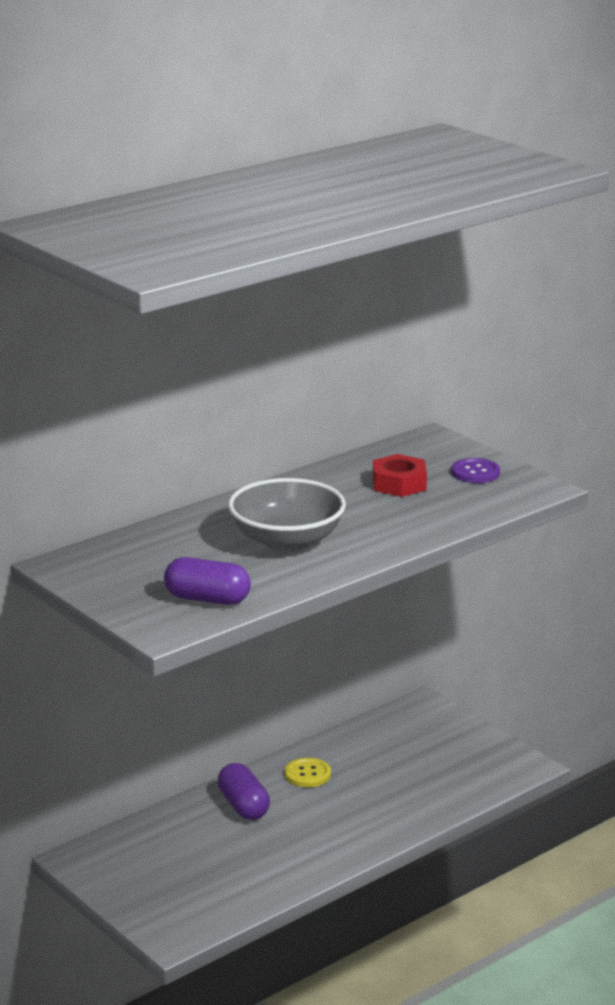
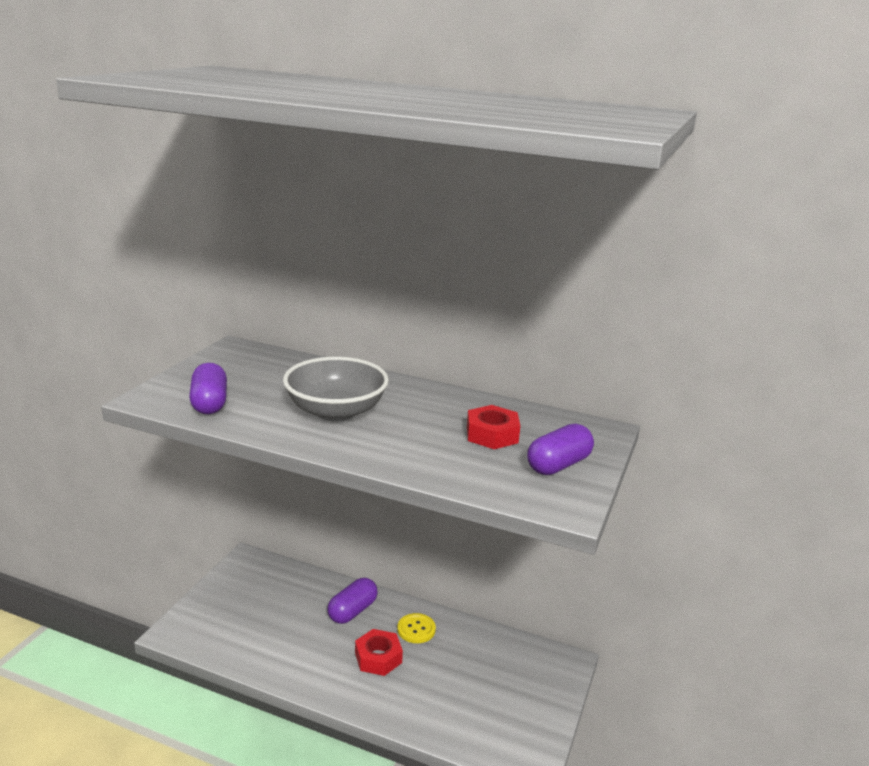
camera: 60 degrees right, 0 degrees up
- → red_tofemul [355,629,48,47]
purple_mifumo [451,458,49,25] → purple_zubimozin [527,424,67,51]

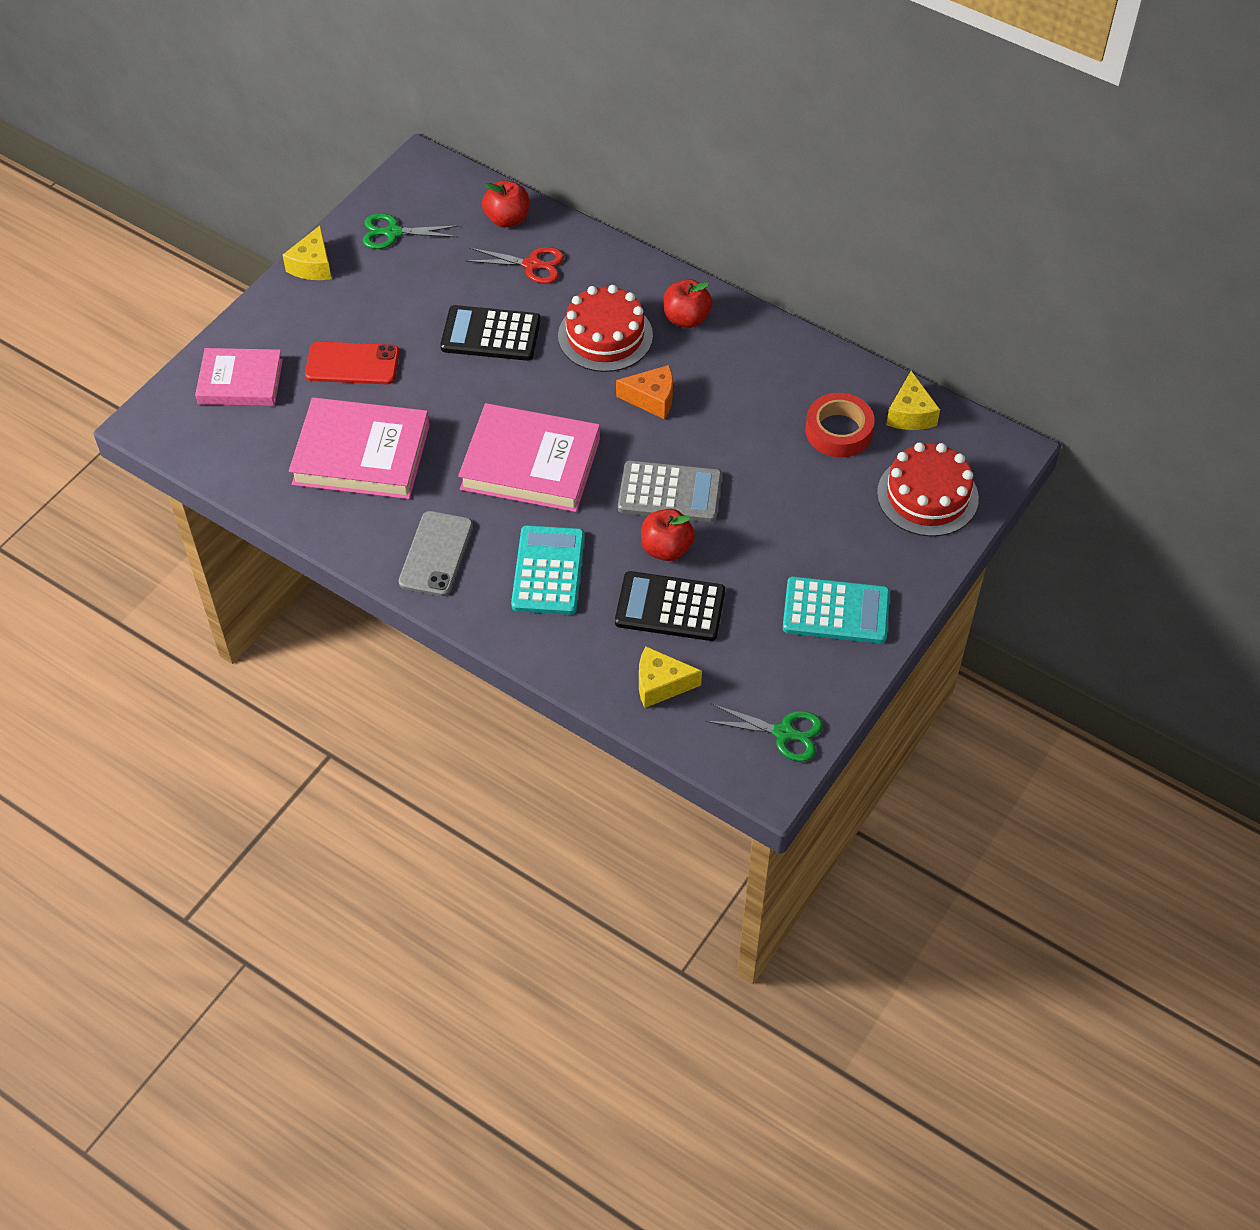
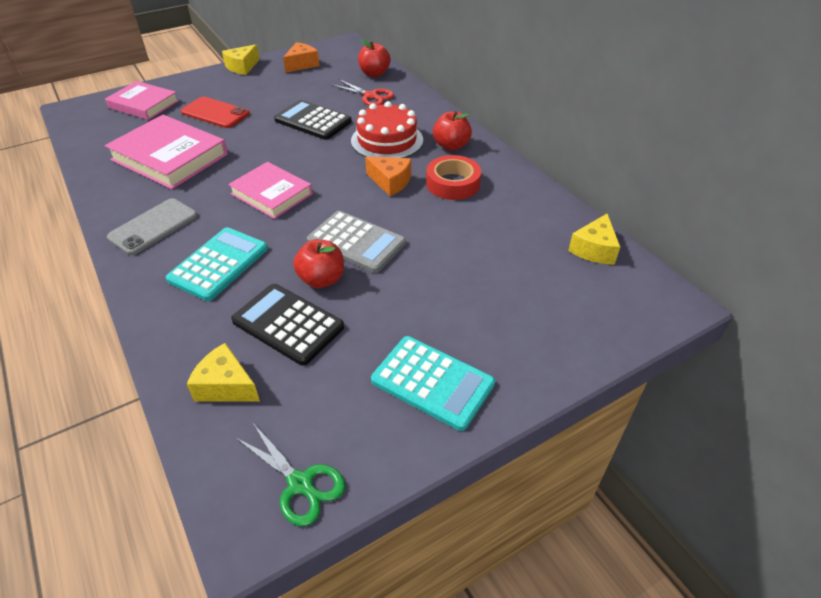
camera: 25 degrees right, 10 degrees down
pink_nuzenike [458,403,142,109] → pink_nuzenike [228,162,85,57], x0.66
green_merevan [363,213,96,36] → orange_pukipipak [283,42,36,31]
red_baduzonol [806,393,69,64] → red_baduzonol [426,155,55,45], shifted
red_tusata [877,442,102,95] → -

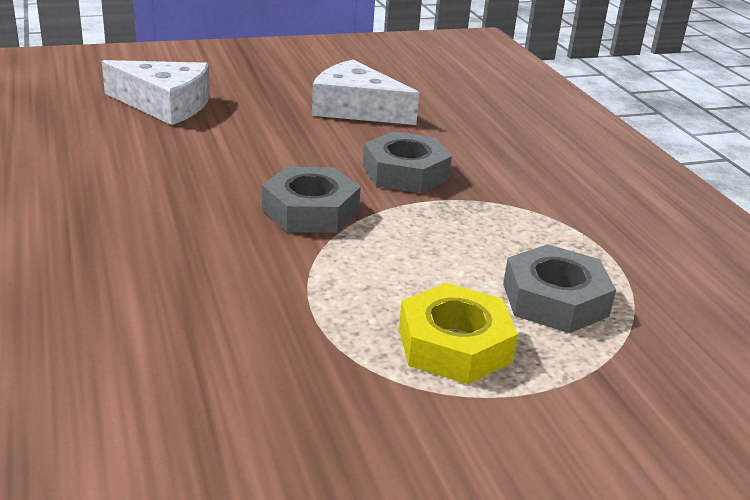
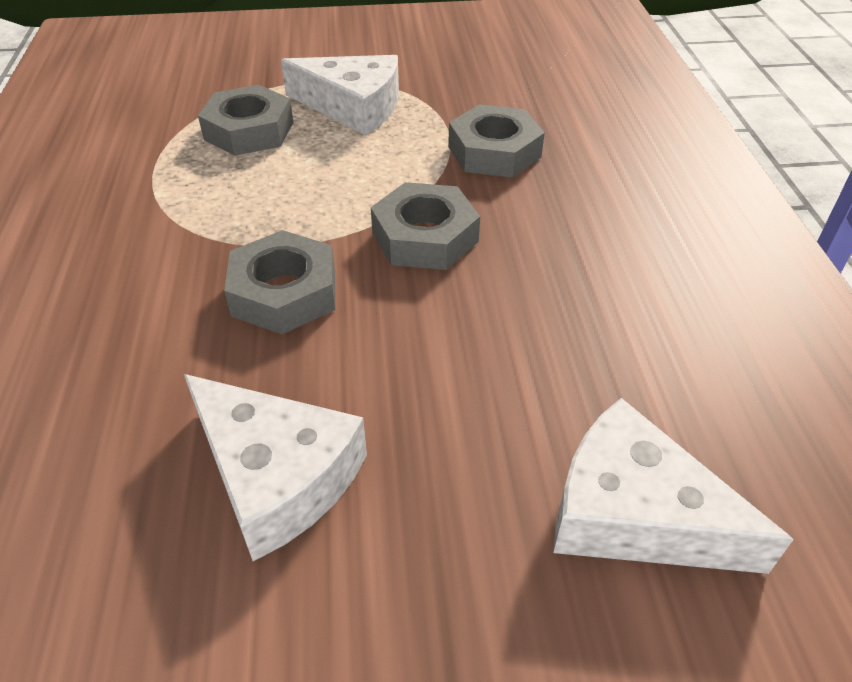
camera: 165 degrees left, 15 degrees up
yellow_tofemul [399,283,119,101] → white_pukipipak [281,55,118,81]
- → grey_tofemul [448,104,97,74]

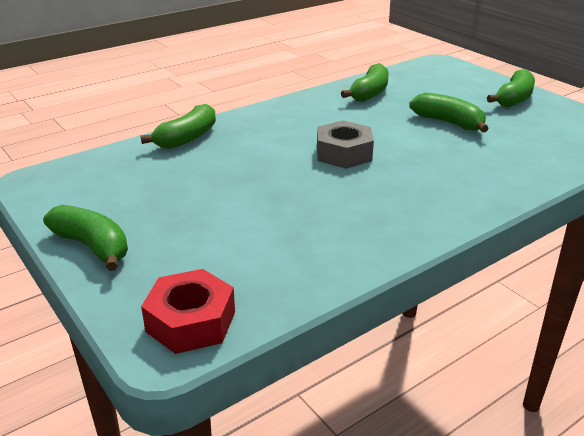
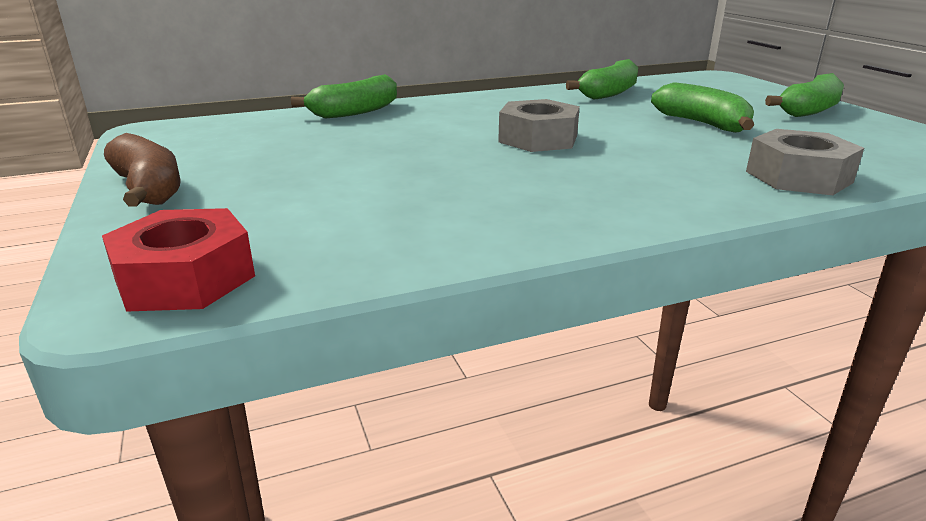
camera: 15 degrees right, 5 degrees down
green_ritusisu [43,205,85,66] → brown_ritusisu [104,133,77,74]
- → grey_tofemul [746,129,118,66]

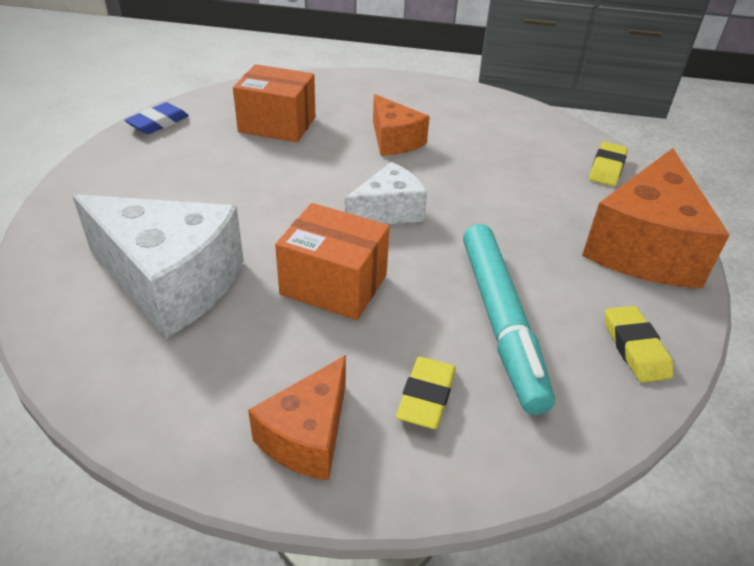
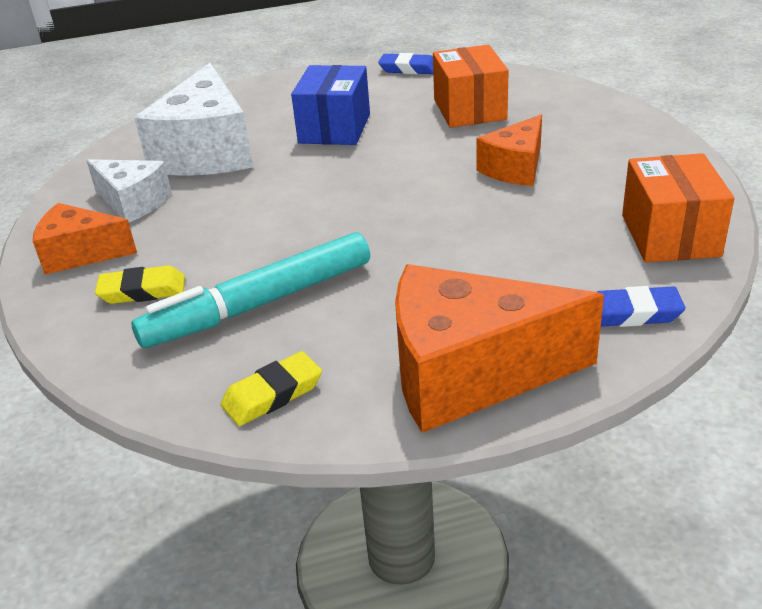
camera: 70 degrees right, 5 degrees down
white_pukipipak [345,162,82,62] → white_pukipipak [86,159,86,63], shifted
- → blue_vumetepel [291,65,79,80]
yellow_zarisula [589,142,39,44] → blue_zarisula [597,286,89,41]
orange_vumetepel [275,203,115,117] → orange_vumetepel [622,153,112,109], shifted

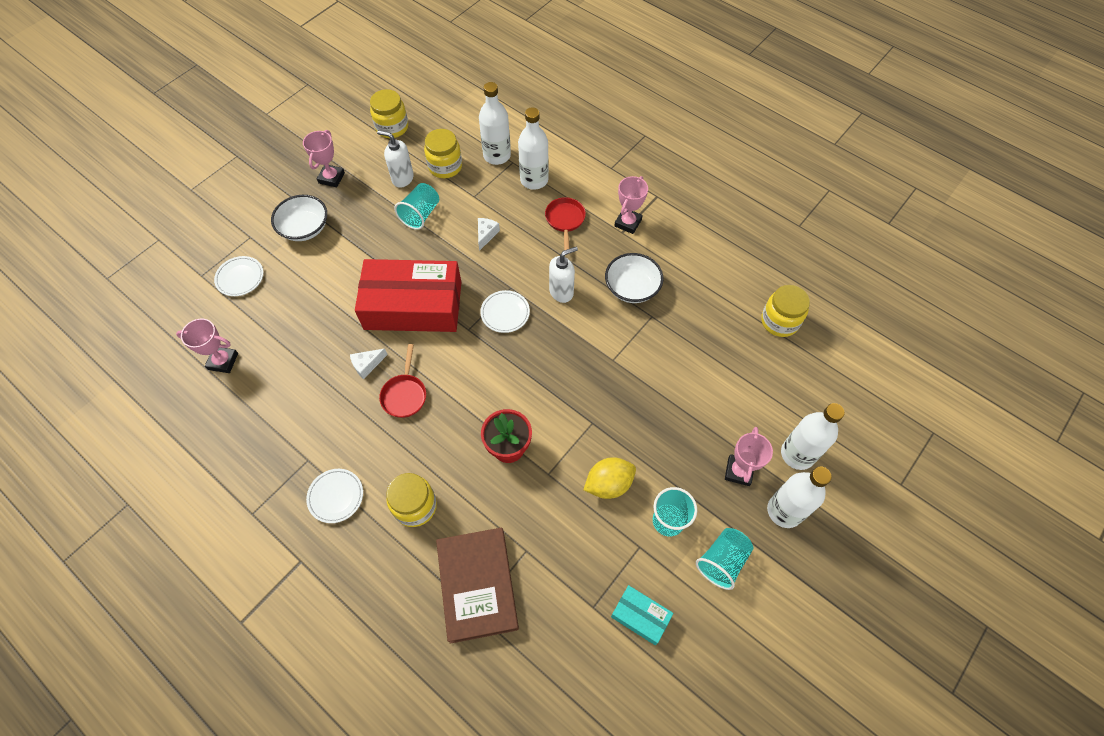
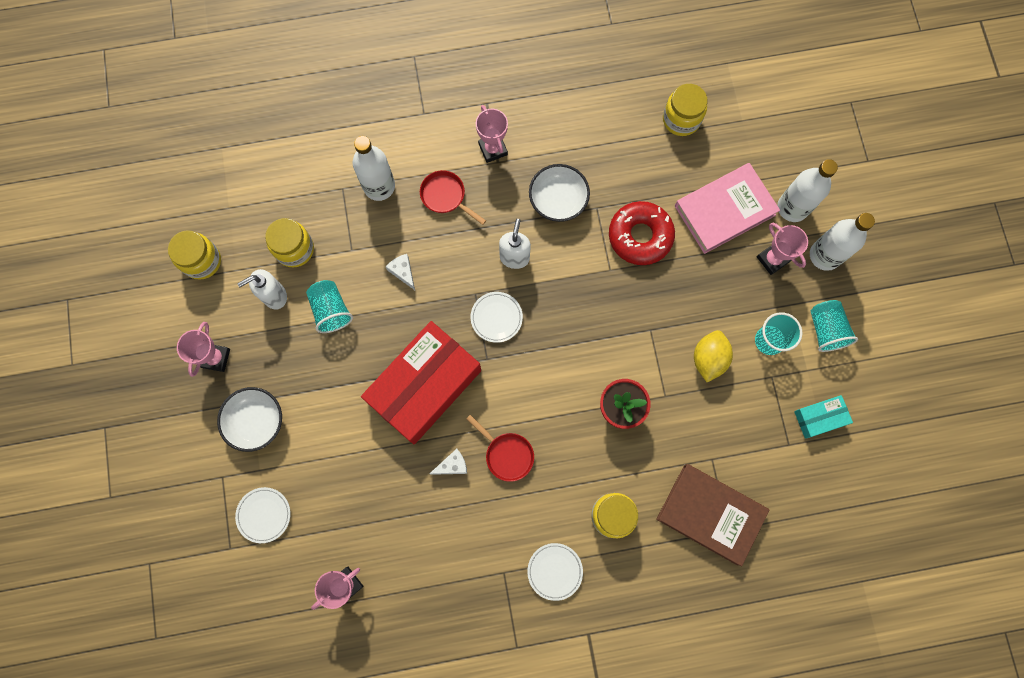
camera: 50 degrees left, 15 degrees up
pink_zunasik [303,130,42,57] → pink_zunasik [177,322,53,55], 45 degrees clockwise
white_pukipipak [350,348,38,31] → white_pukipipak [429,449,38,26], 120 degrees counterclockwise
- → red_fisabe [609,201,66,64]
- → pink_nuzenike [675,163,105,91]
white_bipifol [479,82,32,83] → -

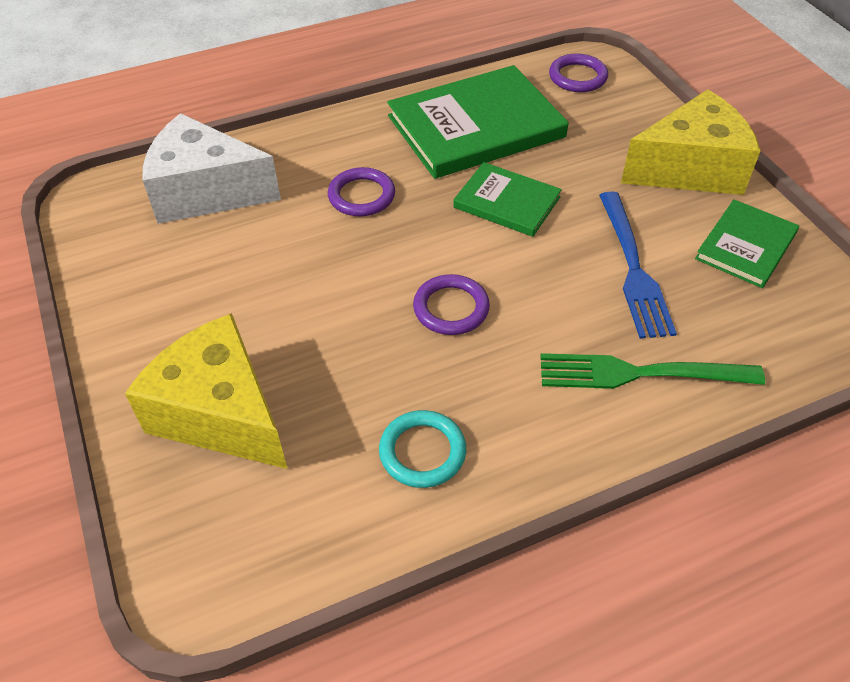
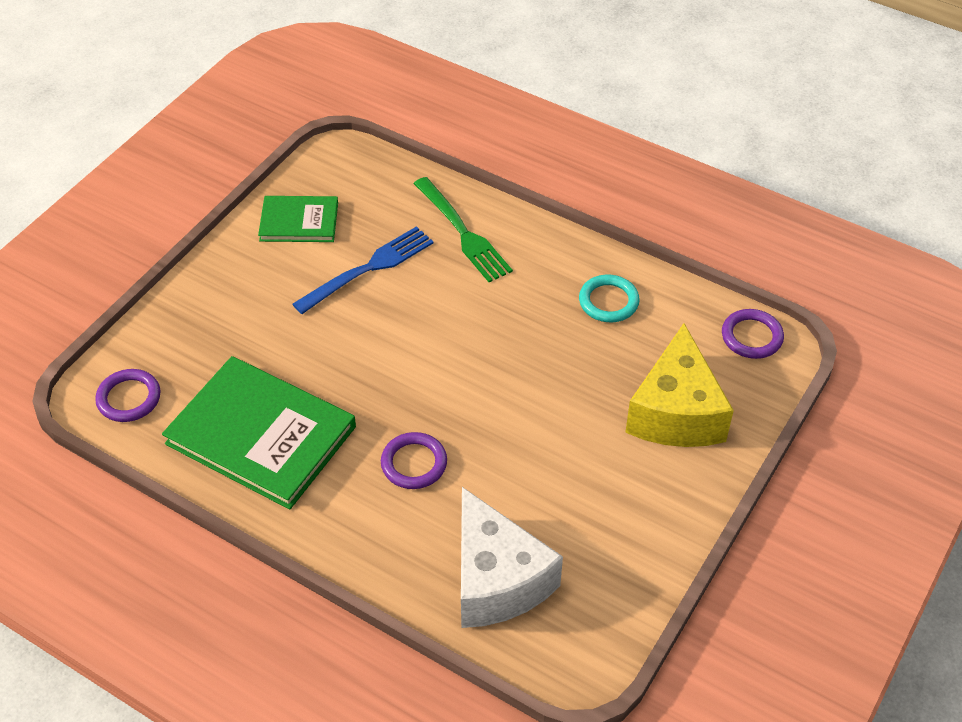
camera: 125 degrees left, 0 degrees up
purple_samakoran [413,274,77,61] → purple_samakoran [722,309,62,50], shifted
green_nuzenike [453,162,109,75] → -
yellow_pukipipak [621,90,139,105] → -

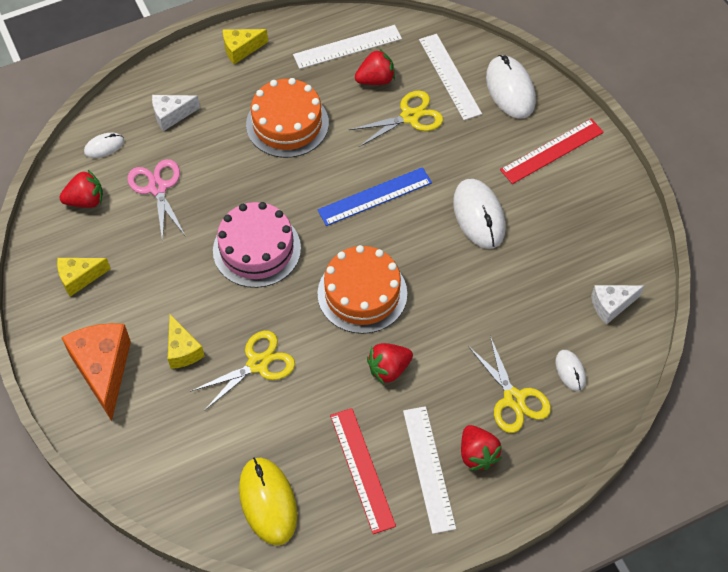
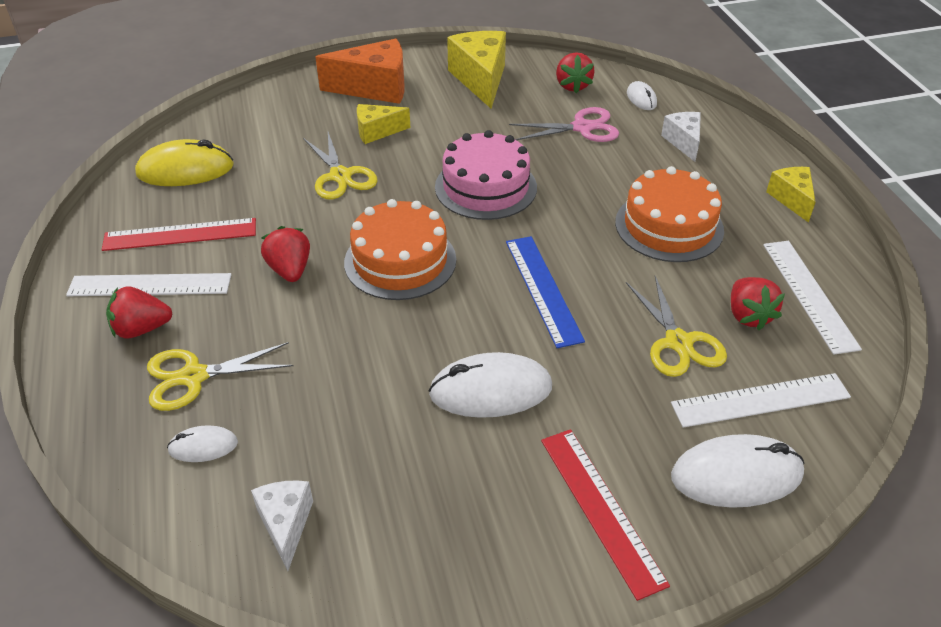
camera: 100 degrees right, 15 degrees down
yellow_pukipipak [57,258,54,39] → yellow_pukipipak [447,31,59,78], x1.73

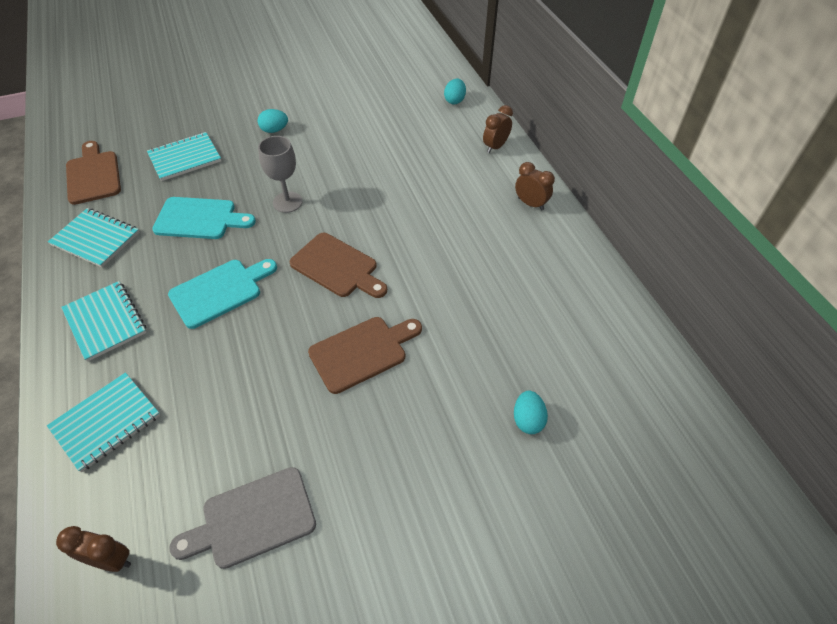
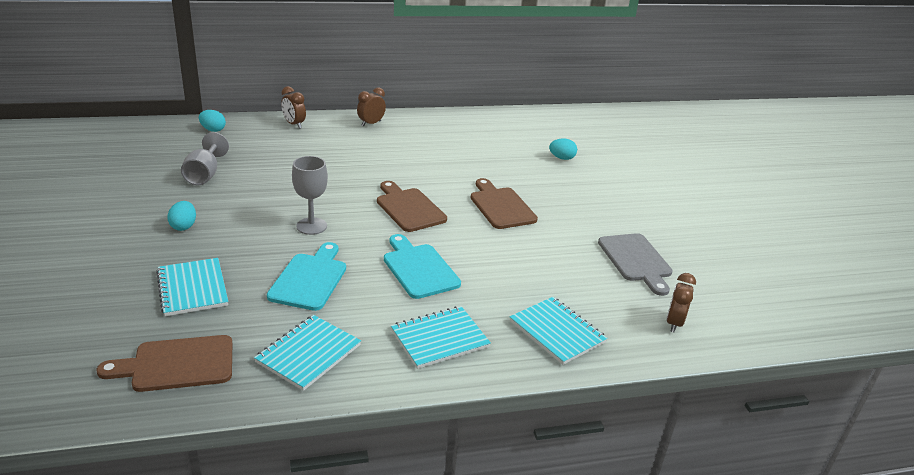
camera: 85 degrees left, 20 degrees down
- → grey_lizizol [181,132,48,53]
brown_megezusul [290,233,97,65] → brown_megezusul [377,181,70,51], 75 degrees counterclockwise

